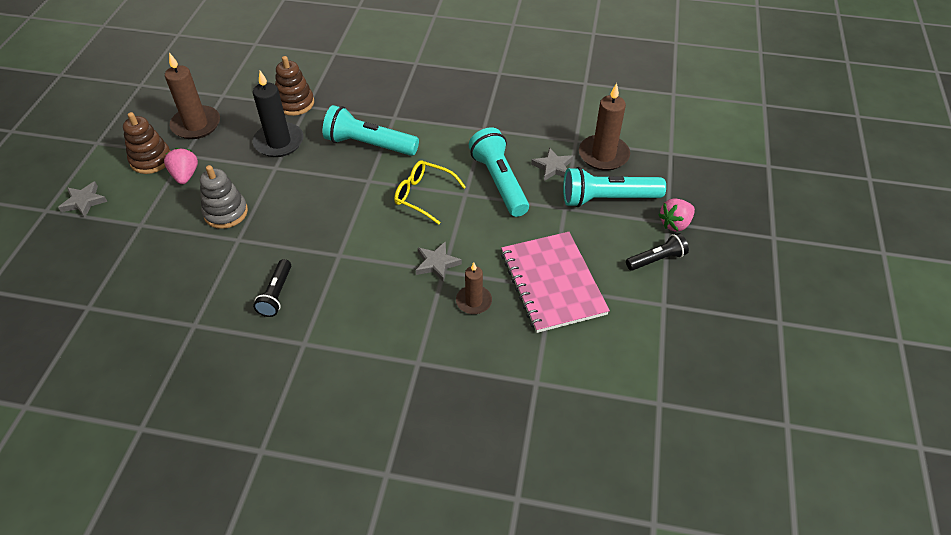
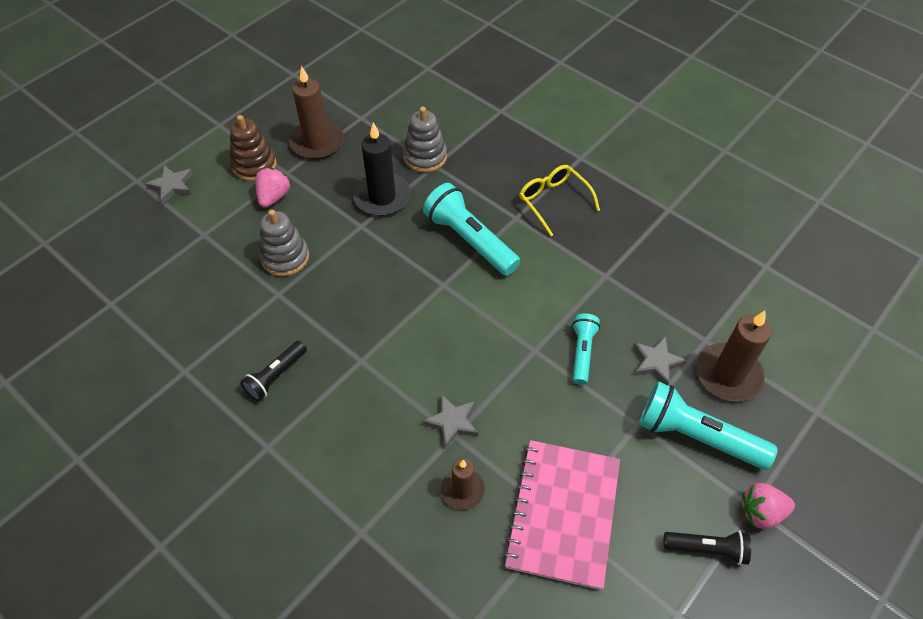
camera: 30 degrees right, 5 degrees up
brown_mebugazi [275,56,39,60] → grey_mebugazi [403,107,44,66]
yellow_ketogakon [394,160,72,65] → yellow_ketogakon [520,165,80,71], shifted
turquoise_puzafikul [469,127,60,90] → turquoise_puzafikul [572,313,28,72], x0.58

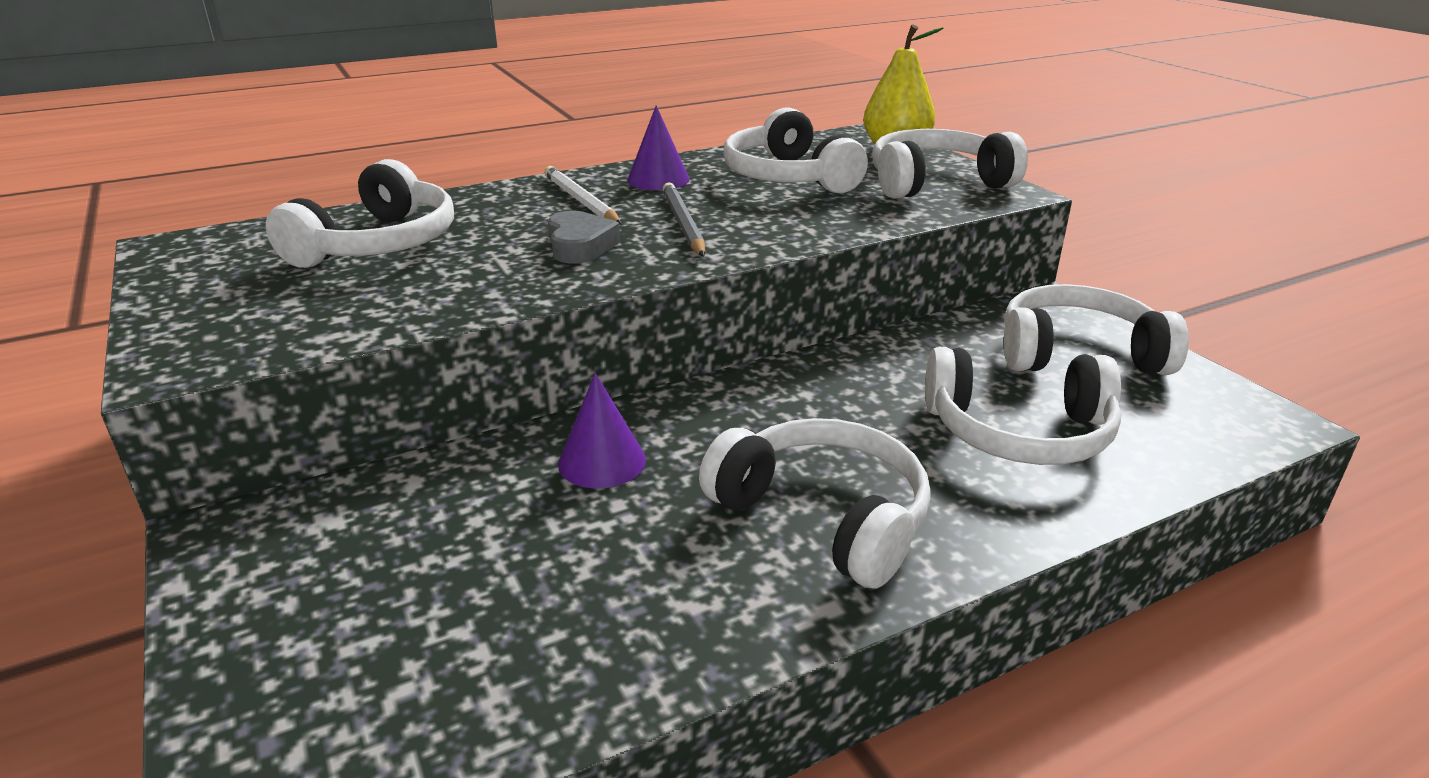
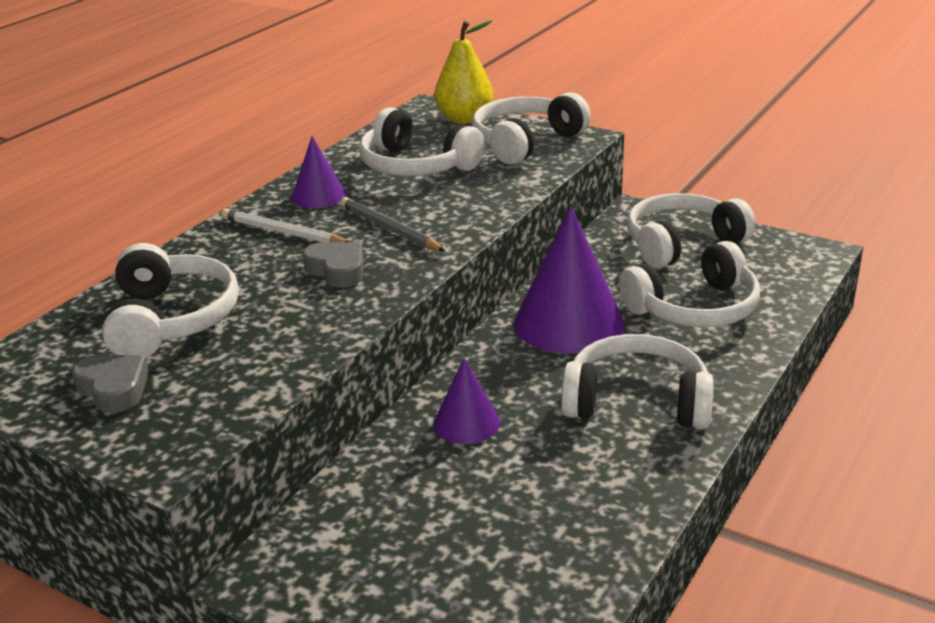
camera: 30 degrees left, 0 degrees up
- → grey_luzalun [72,355,77,58]
- → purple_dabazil [514,207,110,147]

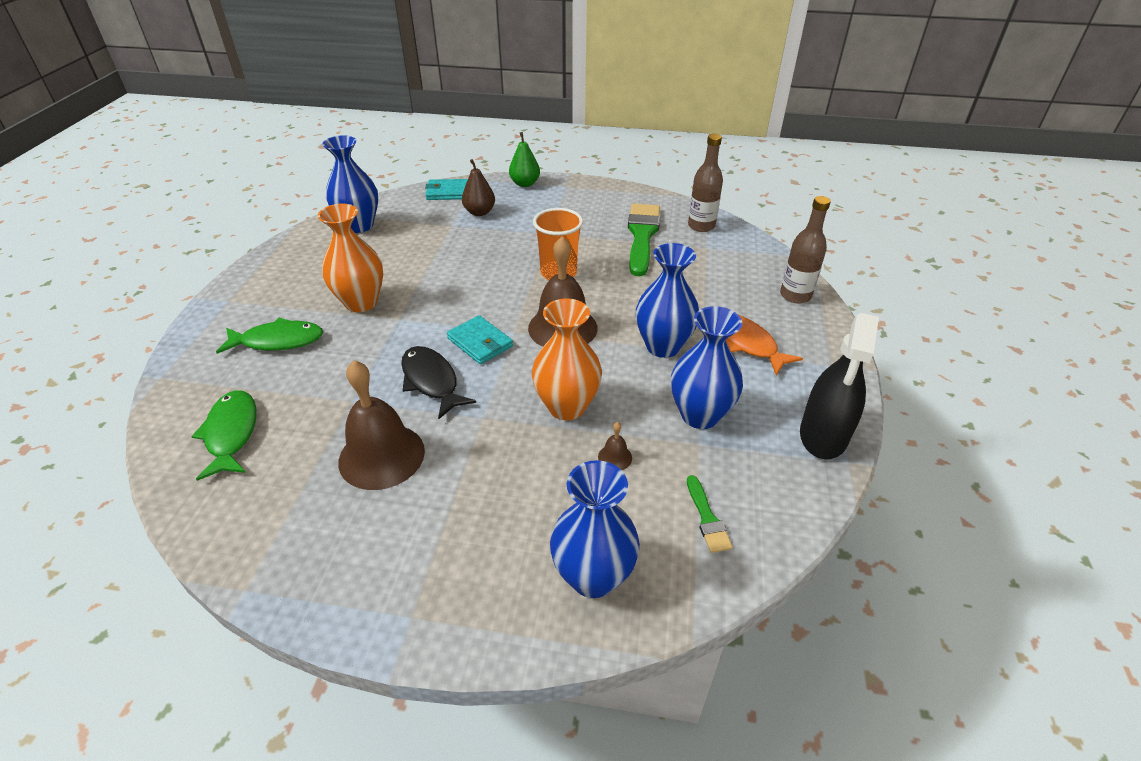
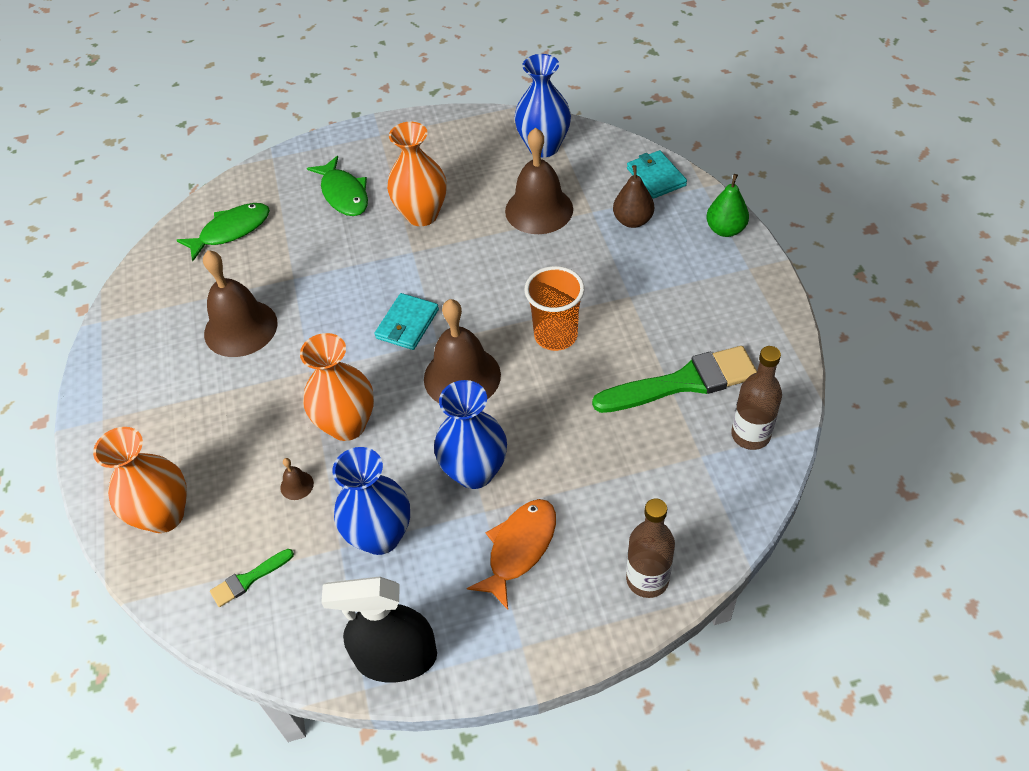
camera: 70 degrees right, 10 degrees up
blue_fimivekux [550,460,90,138] → orange_fimivekux [93,427,94,106]
- → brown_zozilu [505,128,68,106]
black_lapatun [401,346,75,73] → -

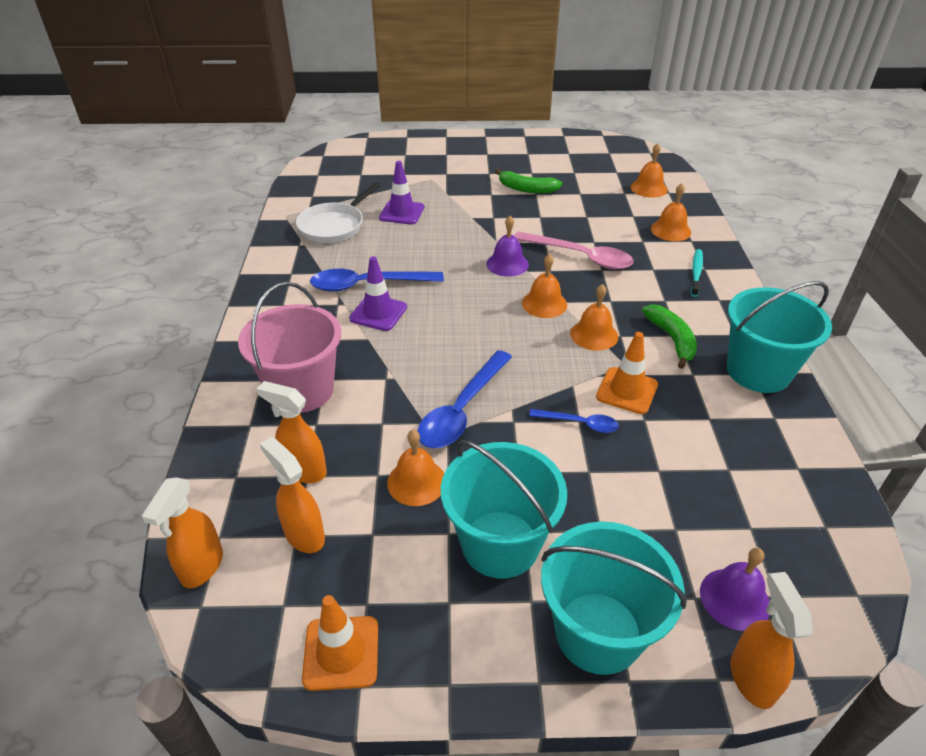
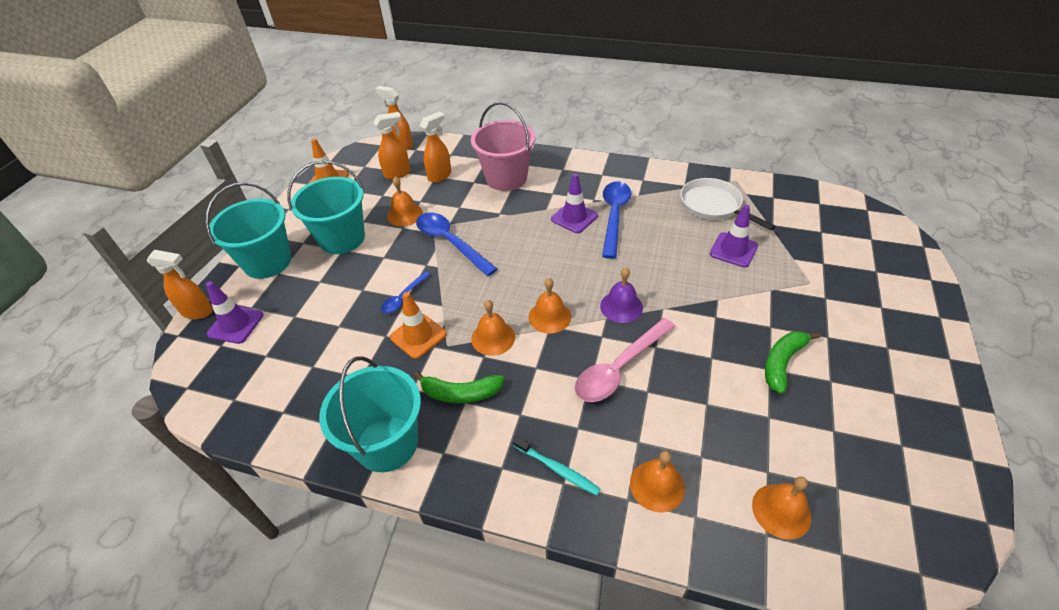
camera: 110 degrees right, 5 degrees up
purple_zozilu [700,548,69,83] → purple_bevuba [206,281,57,63]

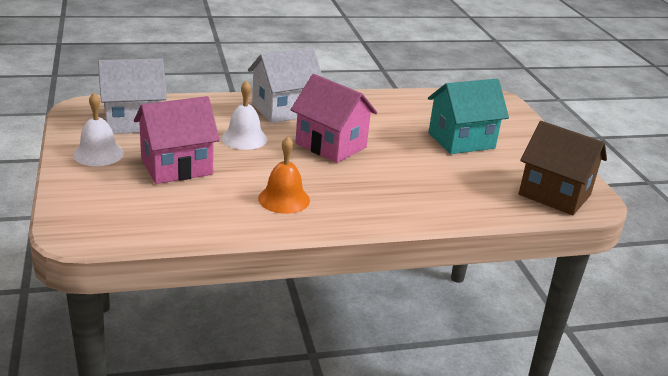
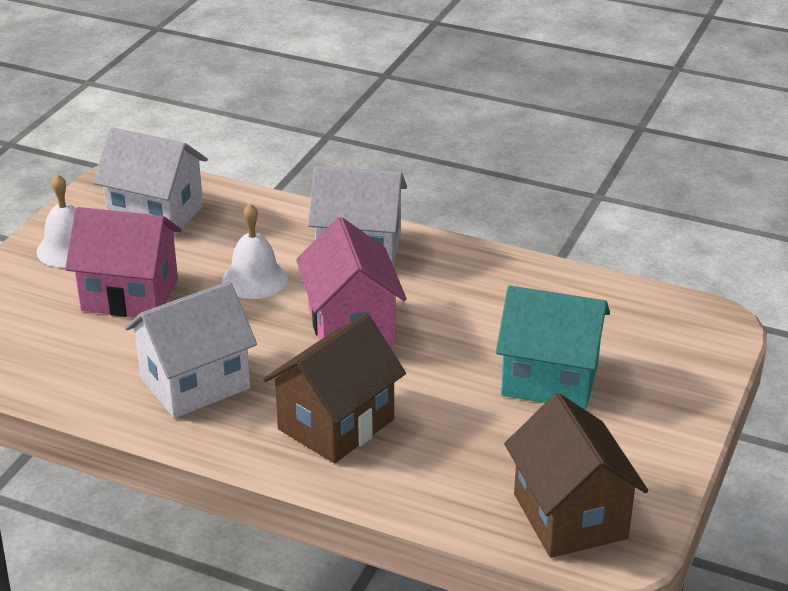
camera: 40 degrees right, 5 degrees up
orange_zozilu [258,137,52,77] → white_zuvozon [125,281,132,137]
- → brown_zuvozon [263,314,143,149]

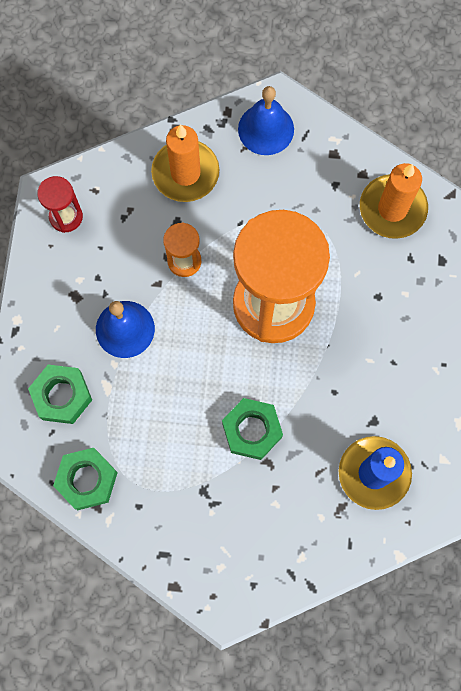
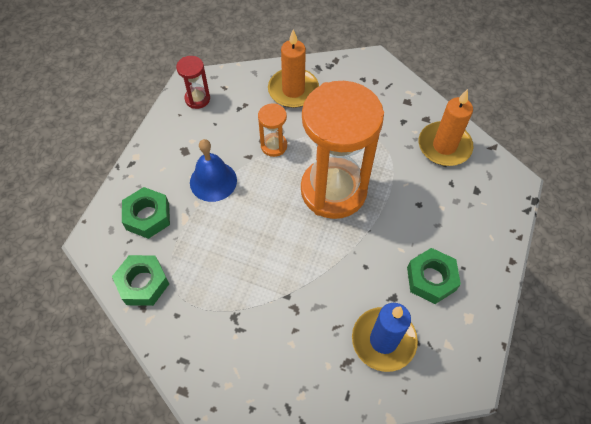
camera: 15 degrees right, 15 degrees down
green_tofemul [222,398,61,62] → green_tofemul [407,248,54,56], shifted
blue_zozilu [238,86,56,69] → -

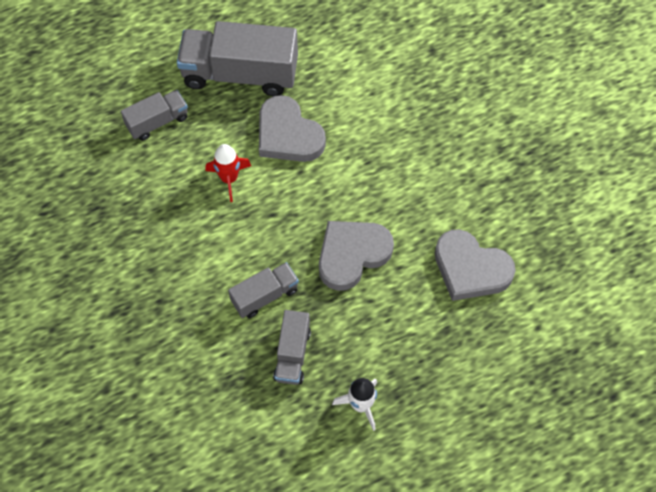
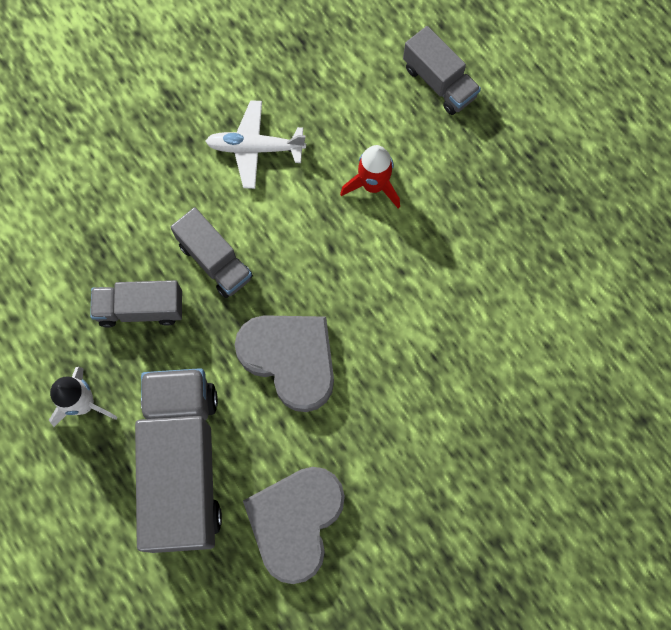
camera: 80 degrees right, 10 degrees up
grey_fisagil [177,21,121,75] → grey_fisagil [135,368,87,185], shifted
- → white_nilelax [206,100,100,89]
grey_luzalun [259,95,67,67] → -

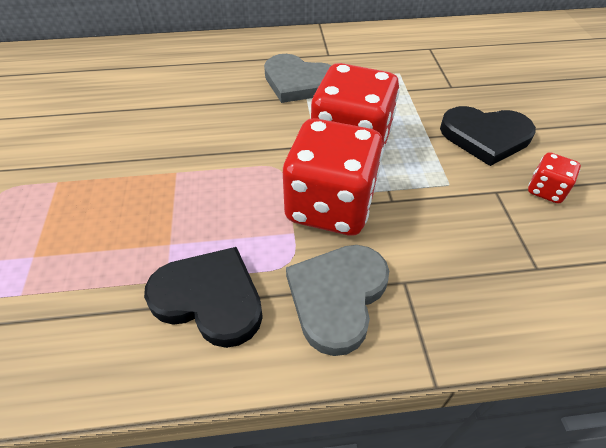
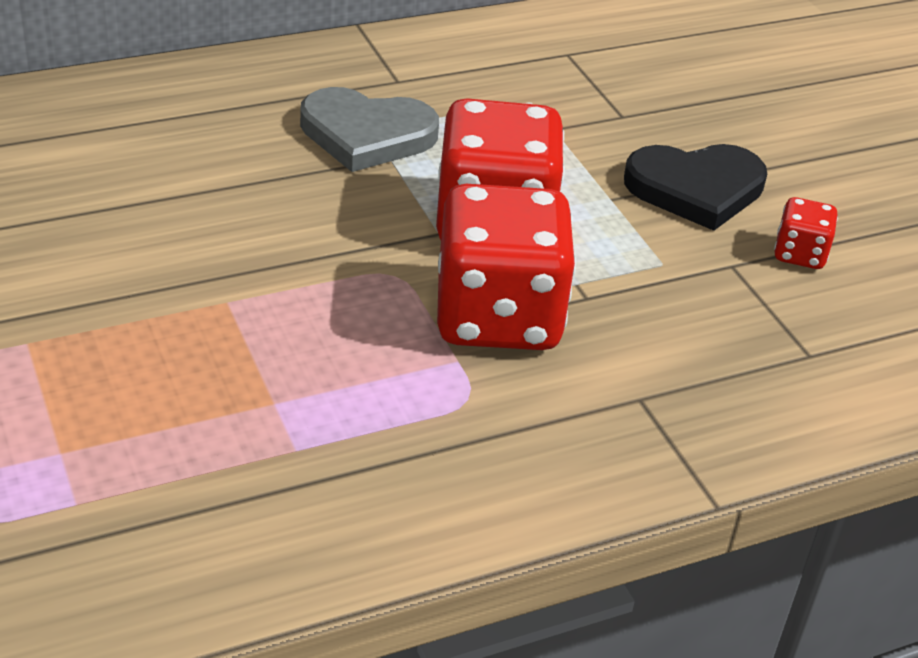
camera: 20 degrees left, 10 degrees down
black_luzalun [144,247,119,101] → -
grey_luzalun [286,245,103,111] → -

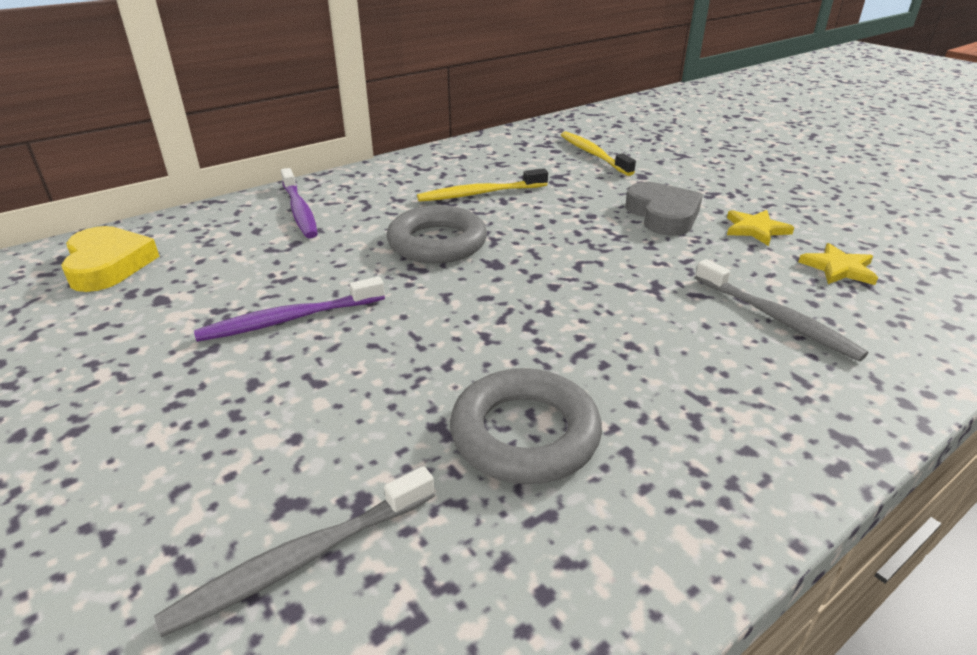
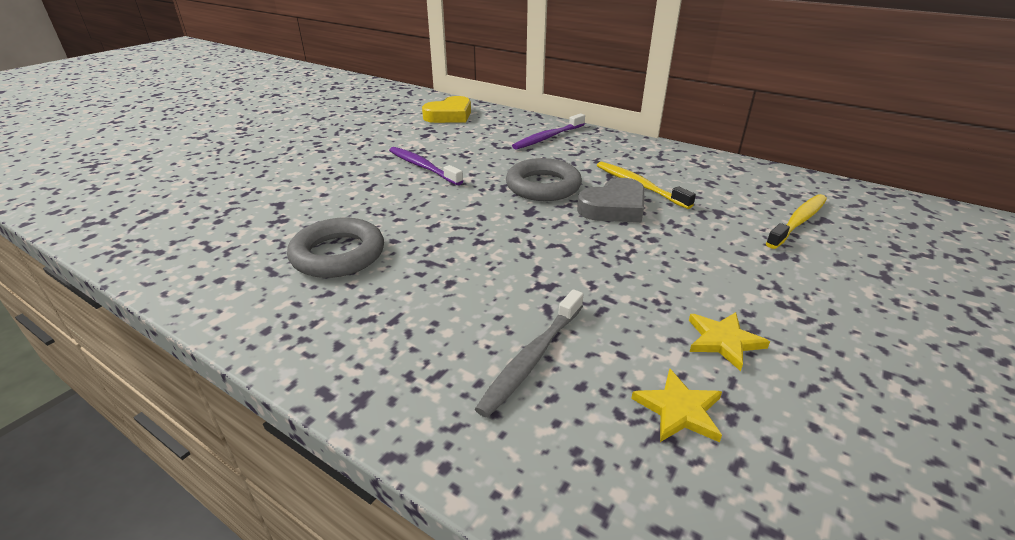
camera: 70 degrees right, 0 degrees up
grey_luzalun [625,182,78,54] → grey_luzalun [577,178,68,44], shifted
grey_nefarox [154,466,281,171] → -

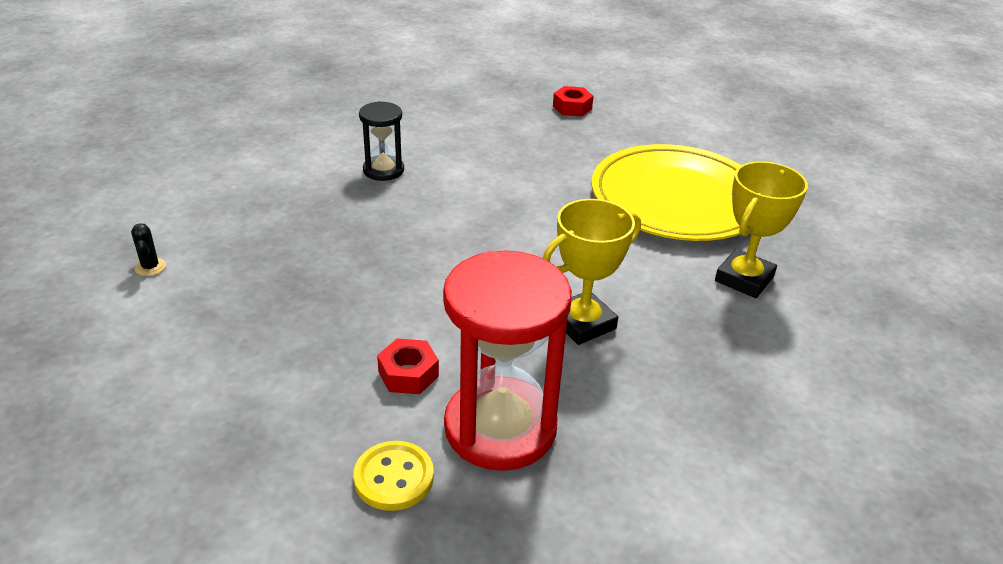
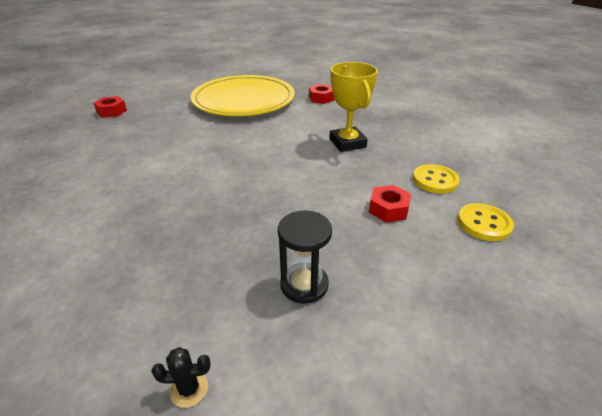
camera: 75 degrees left, 0 degrees up
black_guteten [359,101,45,80] → black_guteten [278,210,54,94], shifted
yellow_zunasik [715,161,93,137] → red_tofemul [309,84,26,20]
red_guteten [443,251,129,220] → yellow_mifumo [413,164,47,30]

